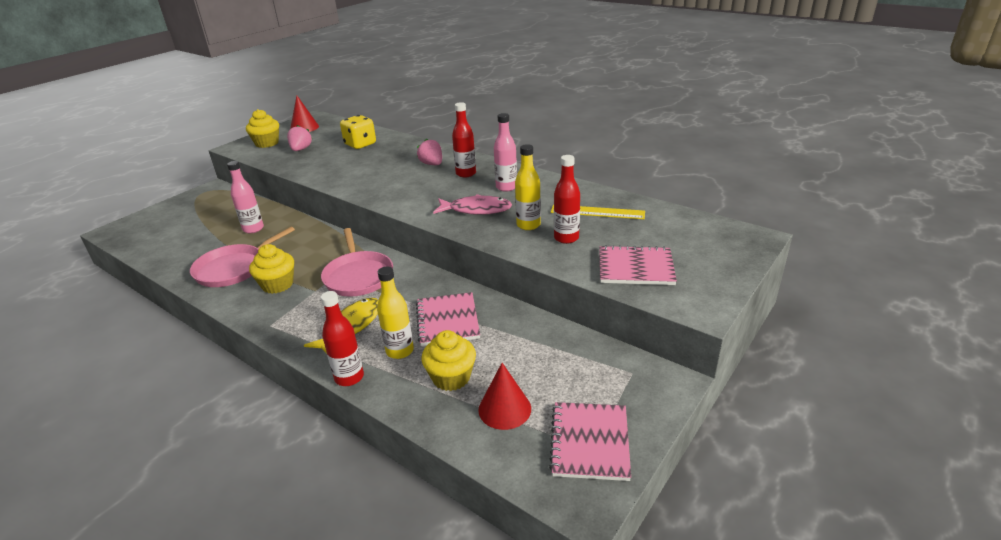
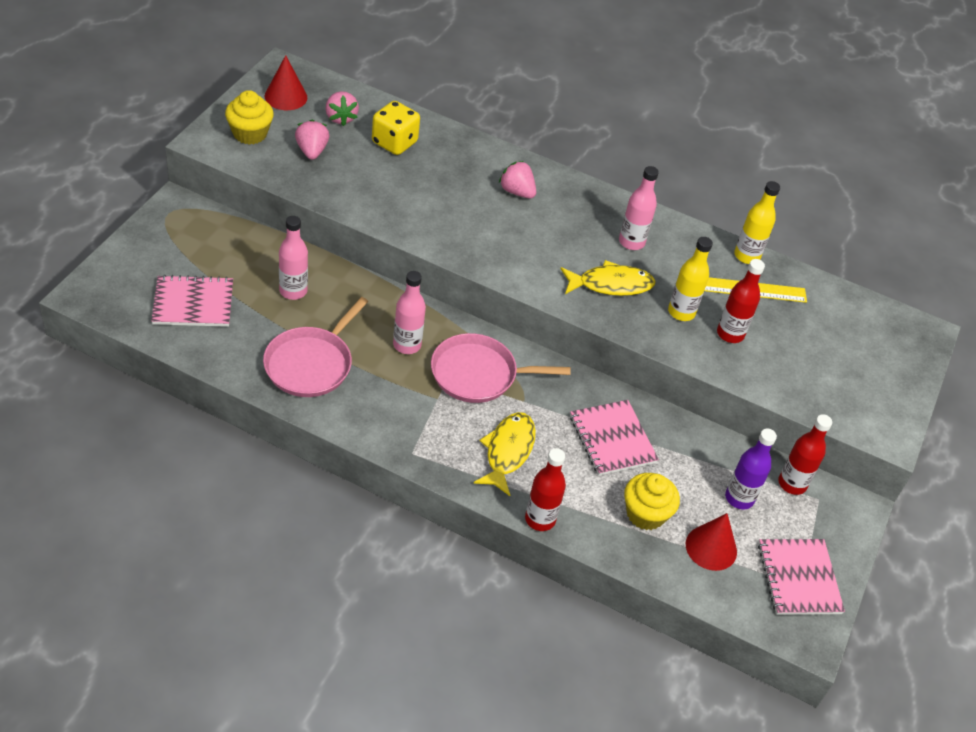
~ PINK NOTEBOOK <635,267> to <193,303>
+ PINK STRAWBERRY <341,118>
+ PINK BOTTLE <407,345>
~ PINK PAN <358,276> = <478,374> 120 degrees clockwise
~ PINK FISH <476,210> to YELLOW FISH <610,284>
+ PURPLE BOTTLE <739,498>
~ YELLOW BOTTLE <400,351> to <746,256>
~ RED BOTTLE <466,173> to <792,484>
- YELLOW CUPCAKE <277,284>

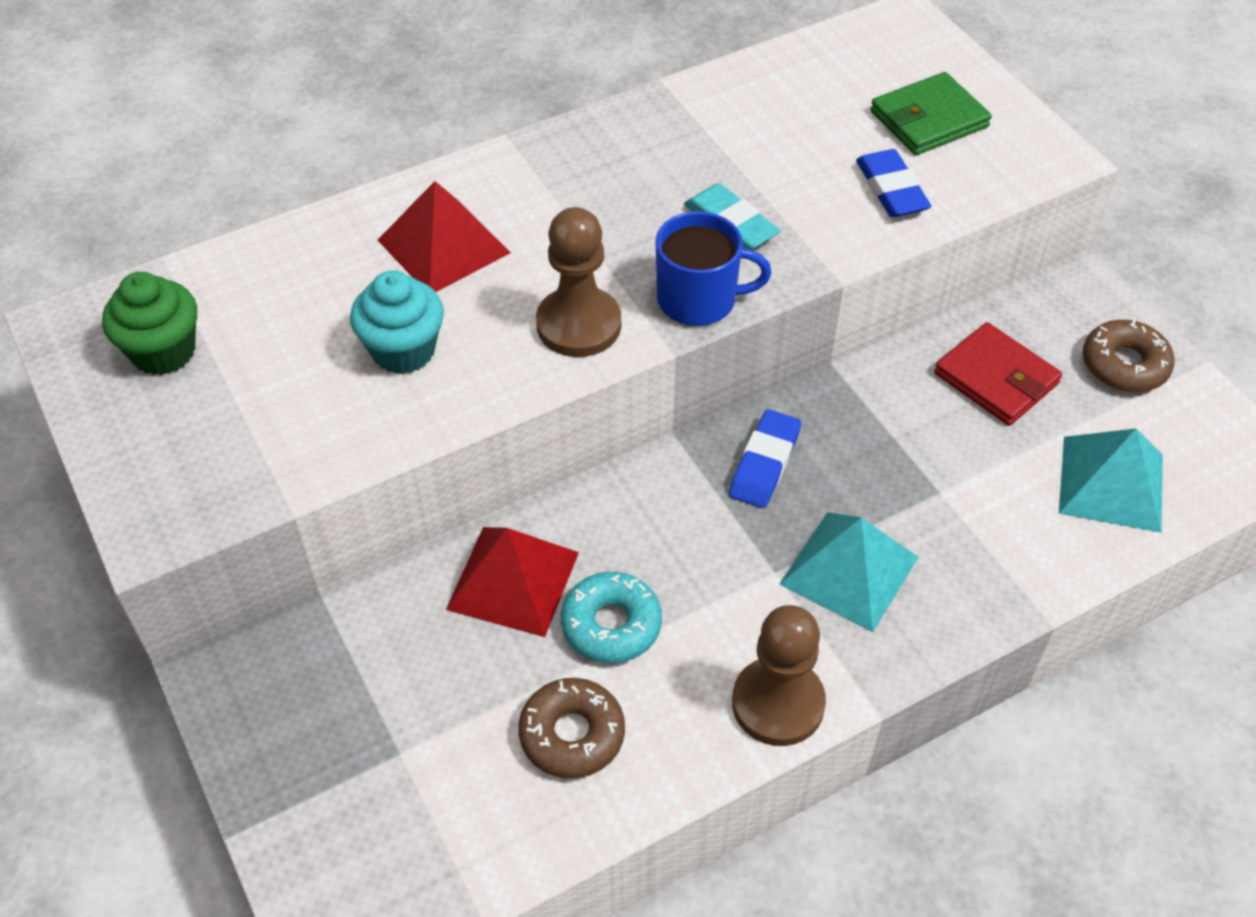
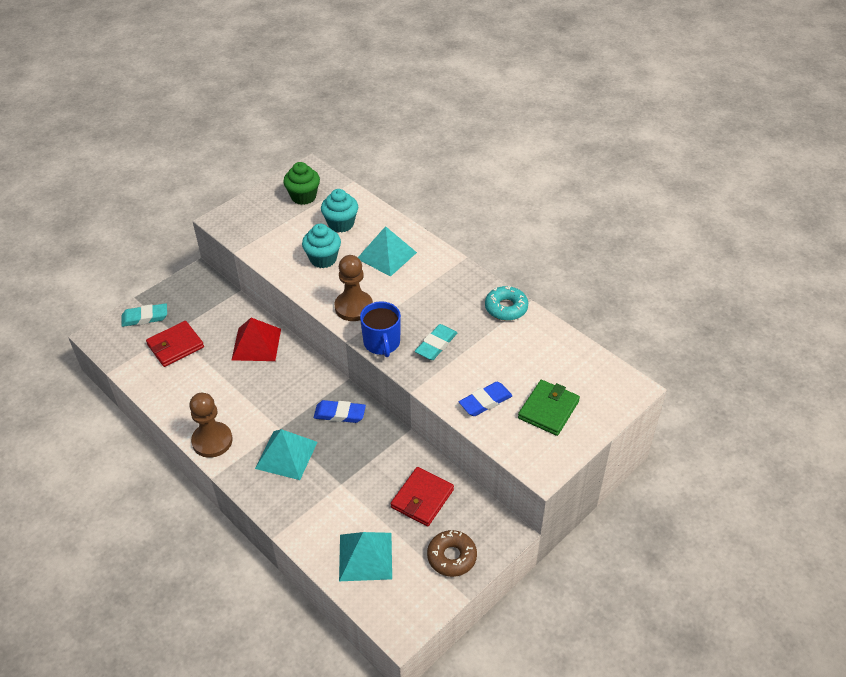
+ TURQUOISE ERASER <145,317>
+ RED WALLET <175,346>
+ TURQUOISE CUPCAKE <341,224>
~ RED PYRAMID <443,246> to TURQUOISE PYRAMID <386,255>
~ TURQUOISE DONUT <611,625> to <506,308>
~ GREEN WALLET <928,119> = <548,410> 75 degrees clockwise
- BROWN DONUT <572,734>

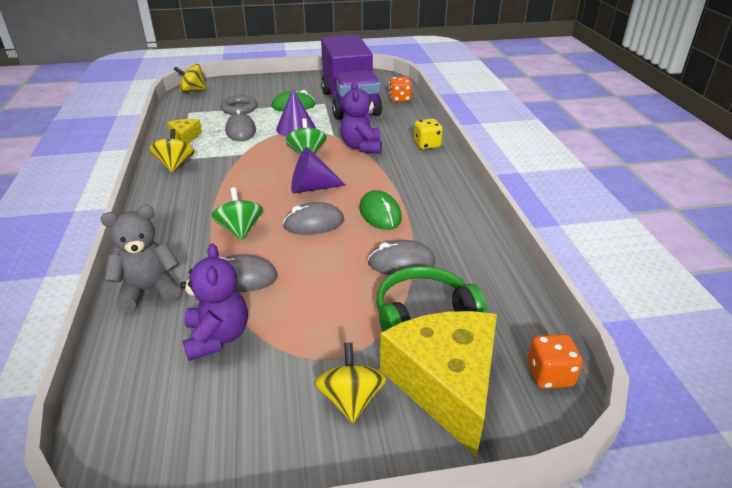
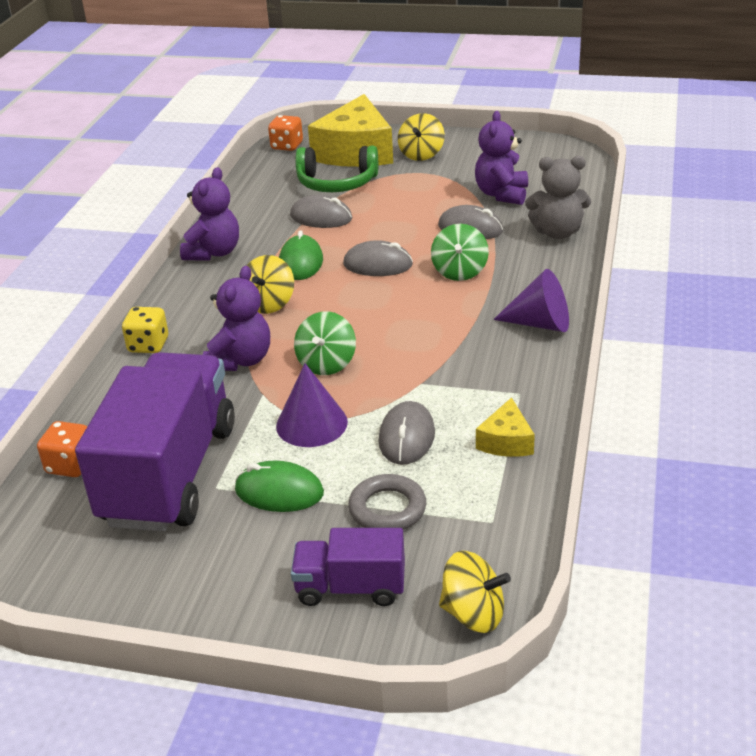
+ PURPLE TEDDY BEAR <214,252>
~ YELLOW SPINNING TOP <175,165> to <269,304>
+ PURPLE TRUCK <350,587>
~ PURPLE CONE <311,188> to <540,323>

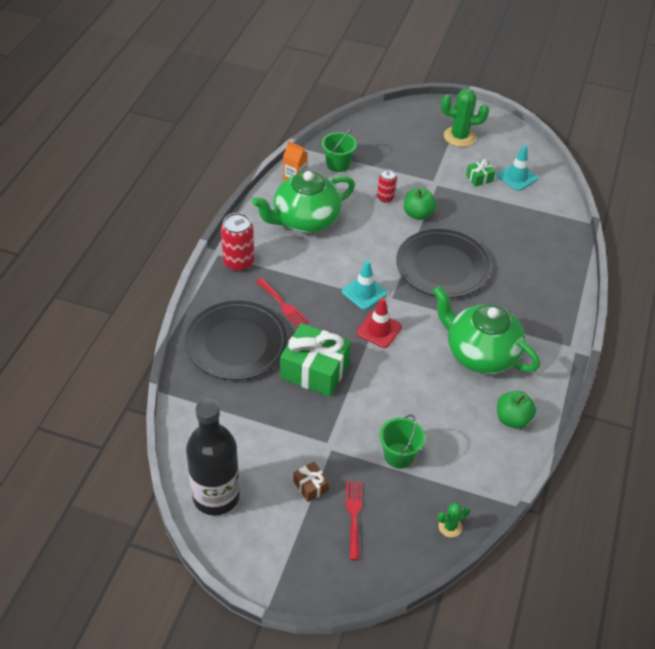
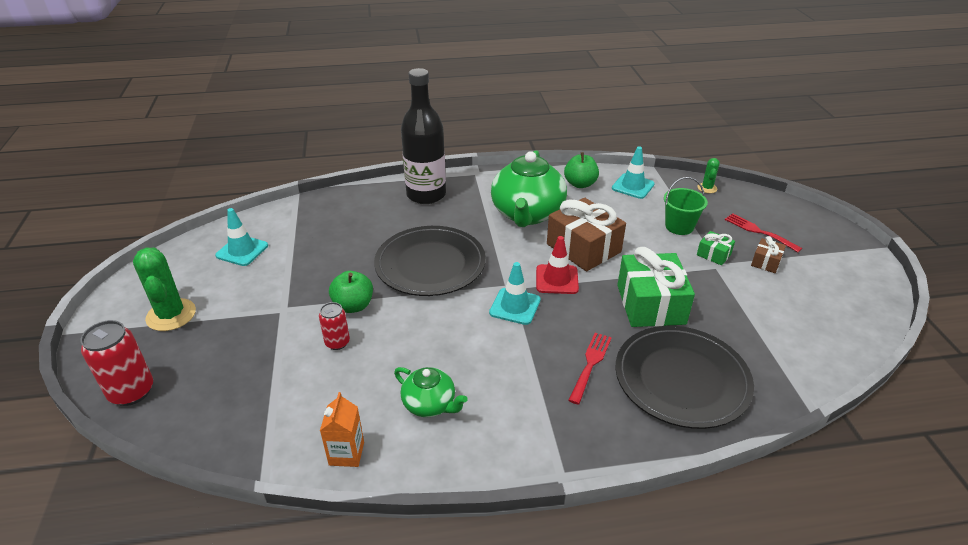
~ RED CAN <238,263> to <131,392>
~ GREEN TEAPOT <305,220> = <430,404> x0.52
~ BLACK BOTTLE <216,496> to <426,195>
+ BROWN GIFT <583,248>
+ TURQUOISE TRAFFIC CONE <633,186>
~ GREEN CACTUS <450,527> = <707,188> 60 degrees clockwise
~ GREEN GIFT <479,178> to <713,254>
~ RED FORK <354,516> = <759,232> 75 degrees clockwise
- GREEN BUCKET <338,164>

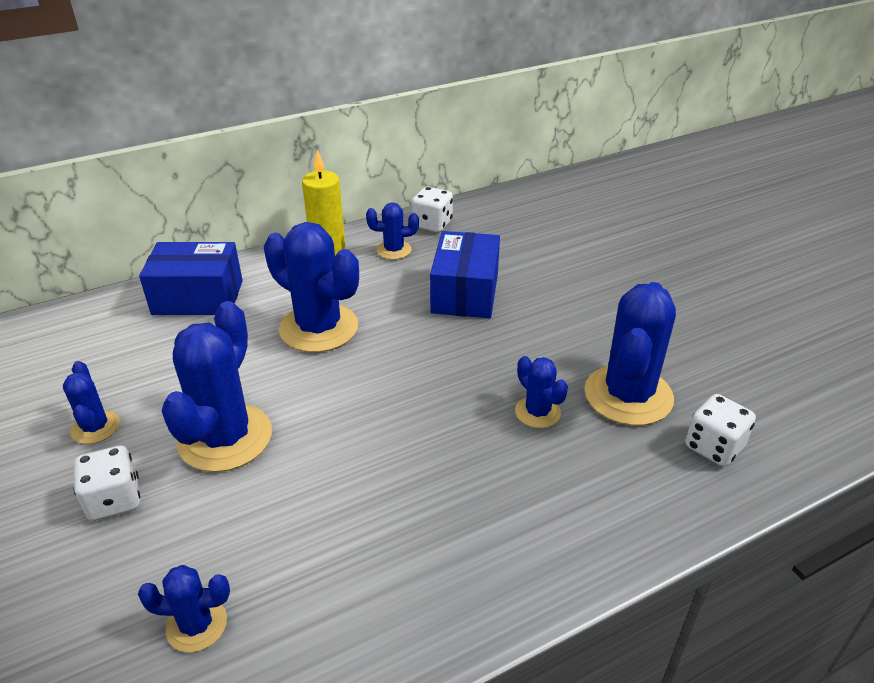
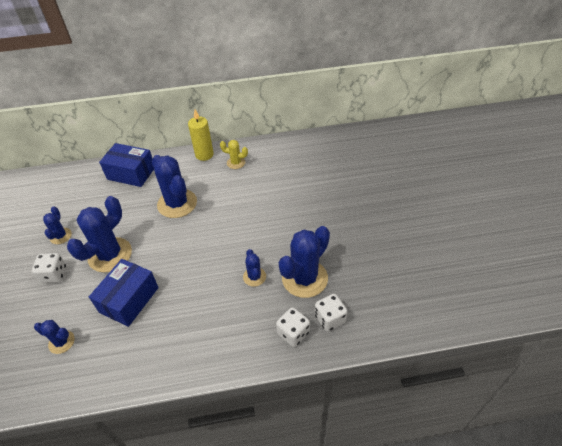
~ BLUE BOX <465,293> to <129,300>
~ BLUE CACTUS <394,250> to YELLOW CACTUS <236,163>
~ WHITE DICE <432,224> to <293,333>

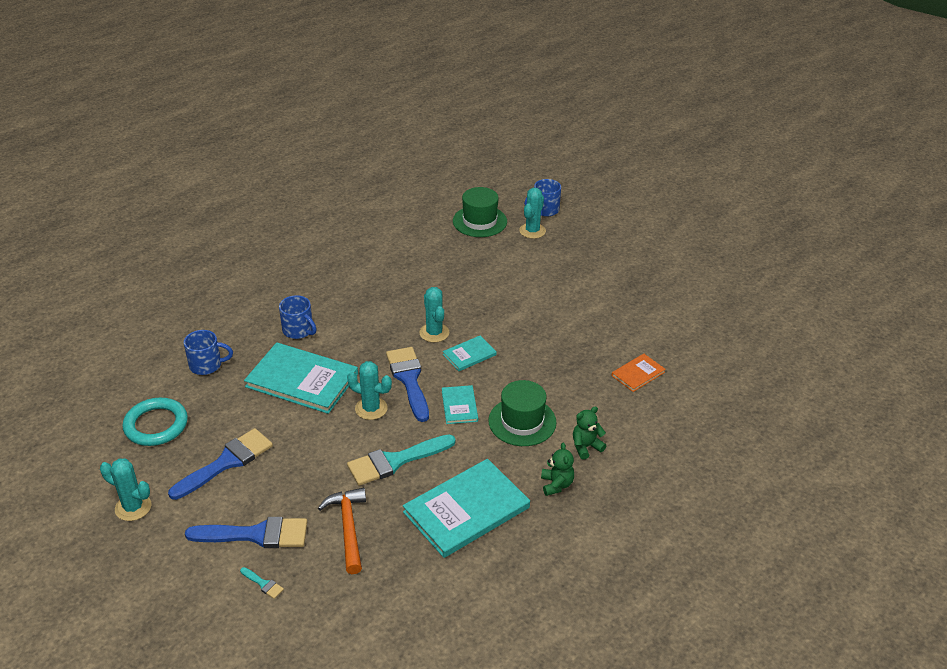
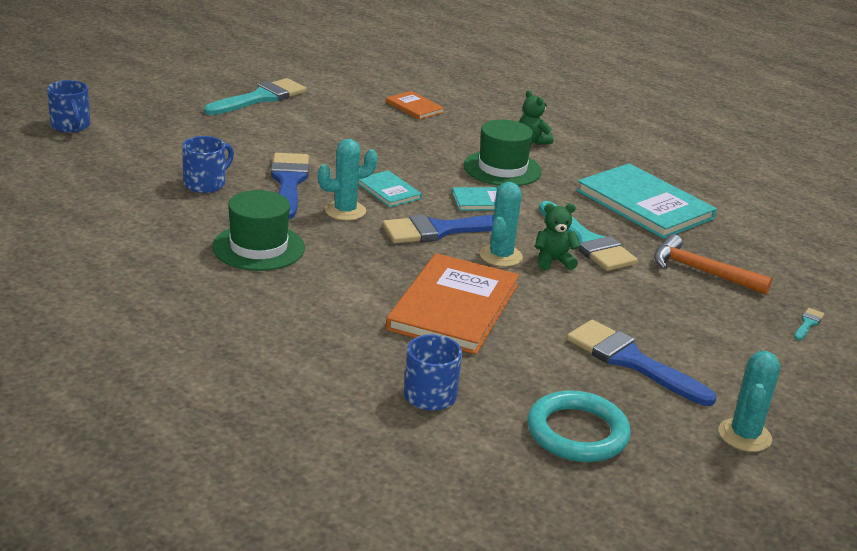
~ BLUE MUG <298,330> to <206,184>
+ TURQUOISE BRUSH <260,98>
~ GREEN HAT <479,221> to <258,247>
~ BLUE BRUSH <256,535> to <289,182>
~ TURQUOISE BOOK <302,380> to ORANGE BOOK <454,307>
~ GREEN TEDDY BEAR <556,484> to <553,261>
~ ORANGE HAMMER <348,528> = <701,271> 45 degrees clockwise
- TURQUOISE CACTUS <532,231>

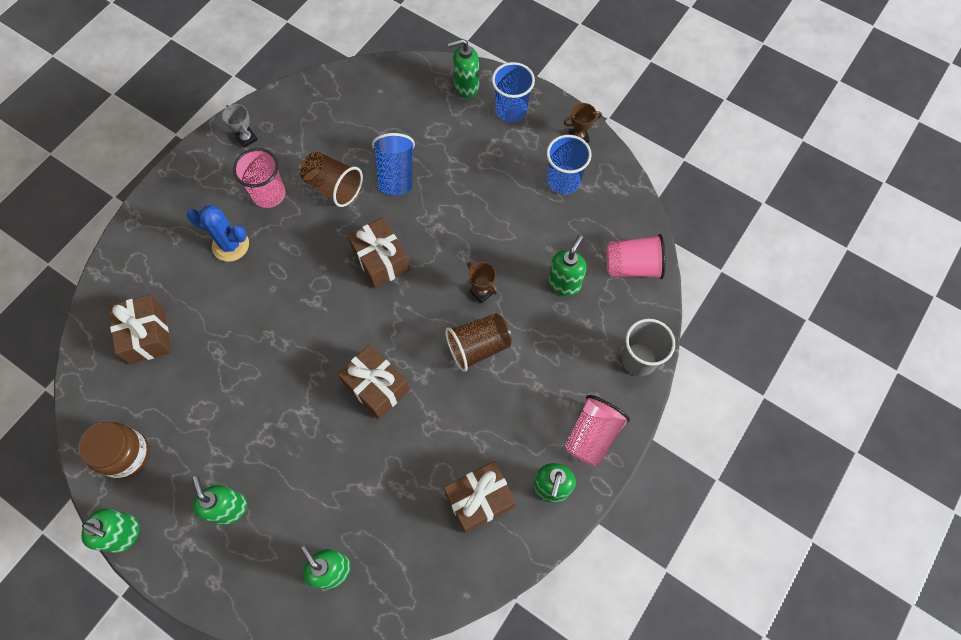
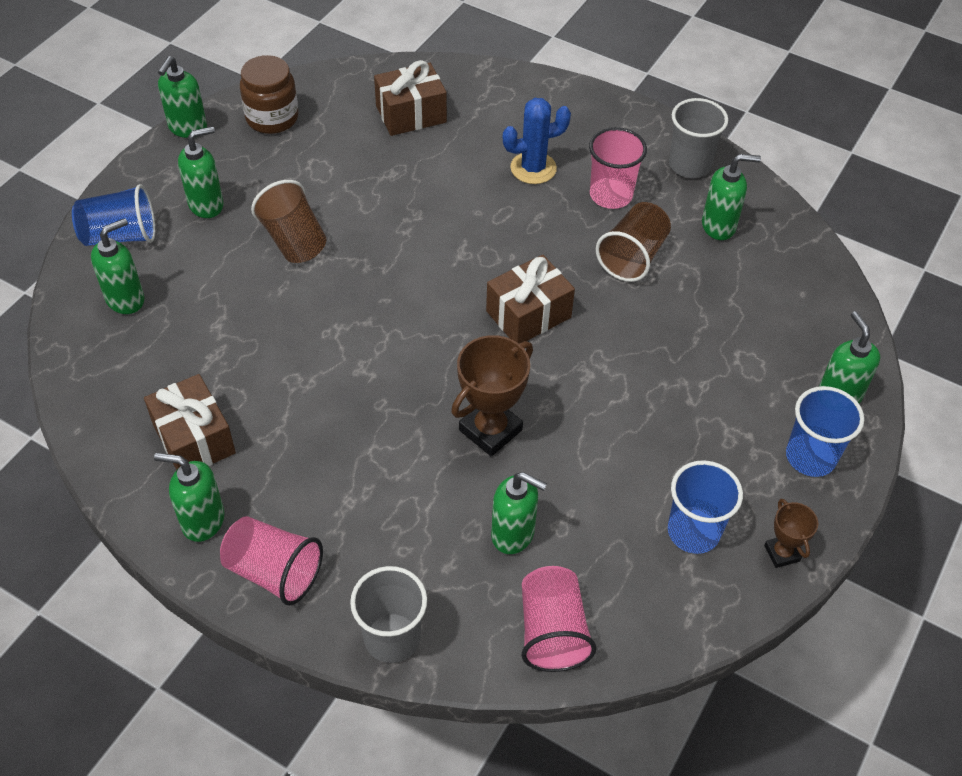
~ BLUE CUP <396,175> to <120,236>
~ BROWN CUP <478,346> to <294,240>
~ BROWN TROPHY <482,292> = <490,430> x1.79
~ BLUE CACTUS <230,245> = <533,168> 60 degrees clockwise
~ GREY TROPHY <246,138> to GREY CUP <689,165>
+ GREEN SOAP DISPENSER <719,226>
- BROWN GIFT <376,387>

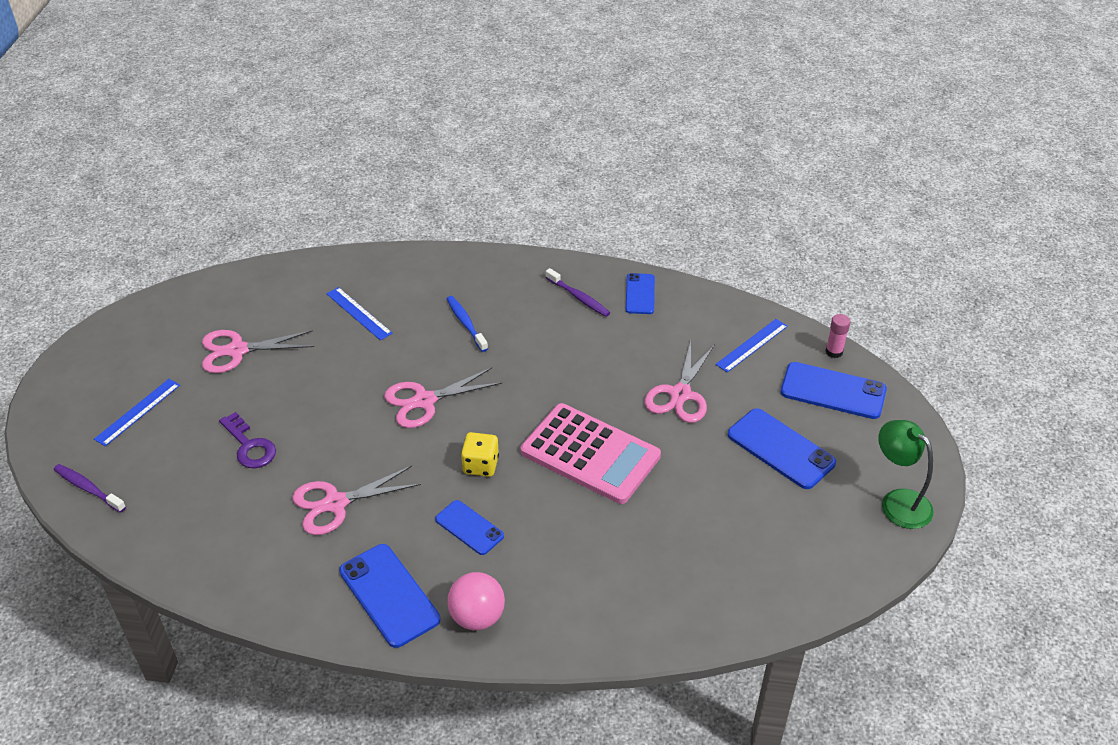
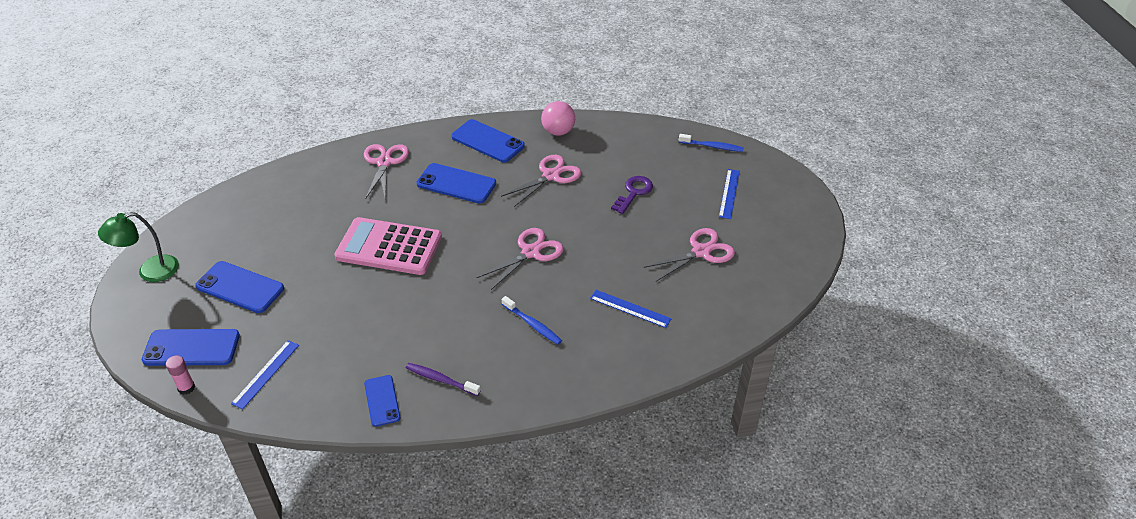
~ GREEN LAMP <898,502> = <150,271> 120 degrees clockwise
~ PINK SCISSORS <680,394> to <384,162>
~ BLUE PHONE <469,528> = <456,184> x1.60
~ PINK BALL <477,617> to <558,132>
~ PURPLE KEY <249,446> = <633,193> 90 degrees clockwise
~ PURPLE TOOTHBRUSH <88,488> to BLUE TOOTHBRUSH <712,146>
- YELLOW DICE <480,465>

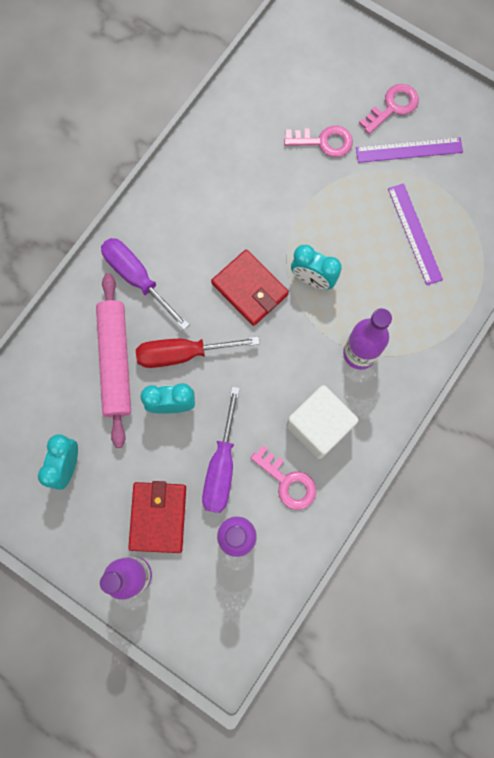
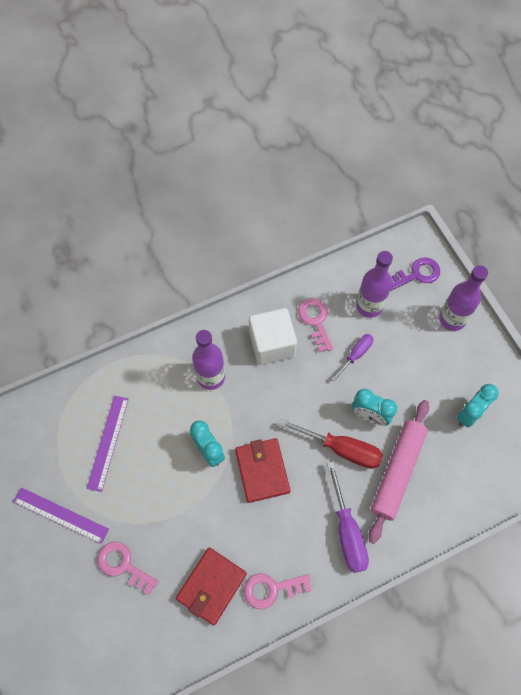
~ RED WALLET <158,517> to <211,586>
~ PINK KEY <392,107> to <271,589>
~ PURPLE SCREWDRIVER <221,466> = <356,355> x0.61
+ PURPLE KEY <416,274>

